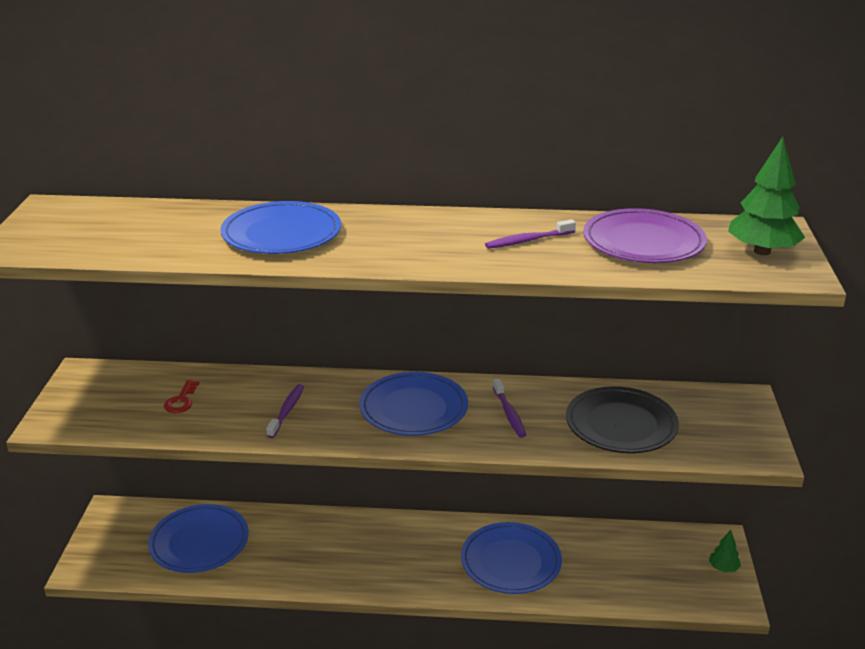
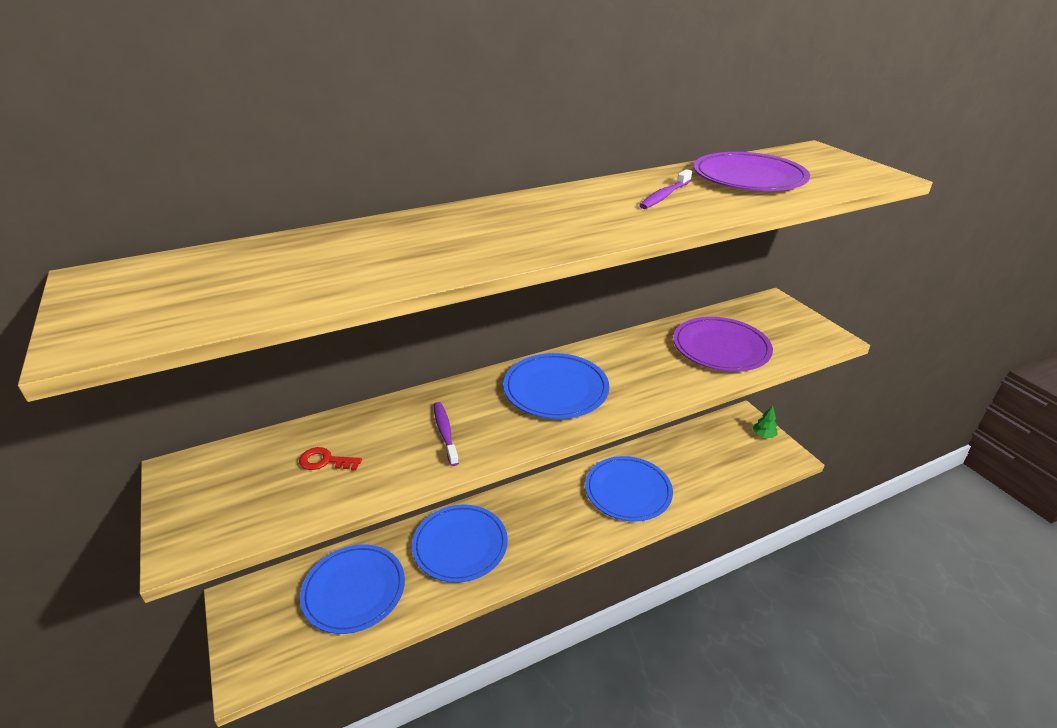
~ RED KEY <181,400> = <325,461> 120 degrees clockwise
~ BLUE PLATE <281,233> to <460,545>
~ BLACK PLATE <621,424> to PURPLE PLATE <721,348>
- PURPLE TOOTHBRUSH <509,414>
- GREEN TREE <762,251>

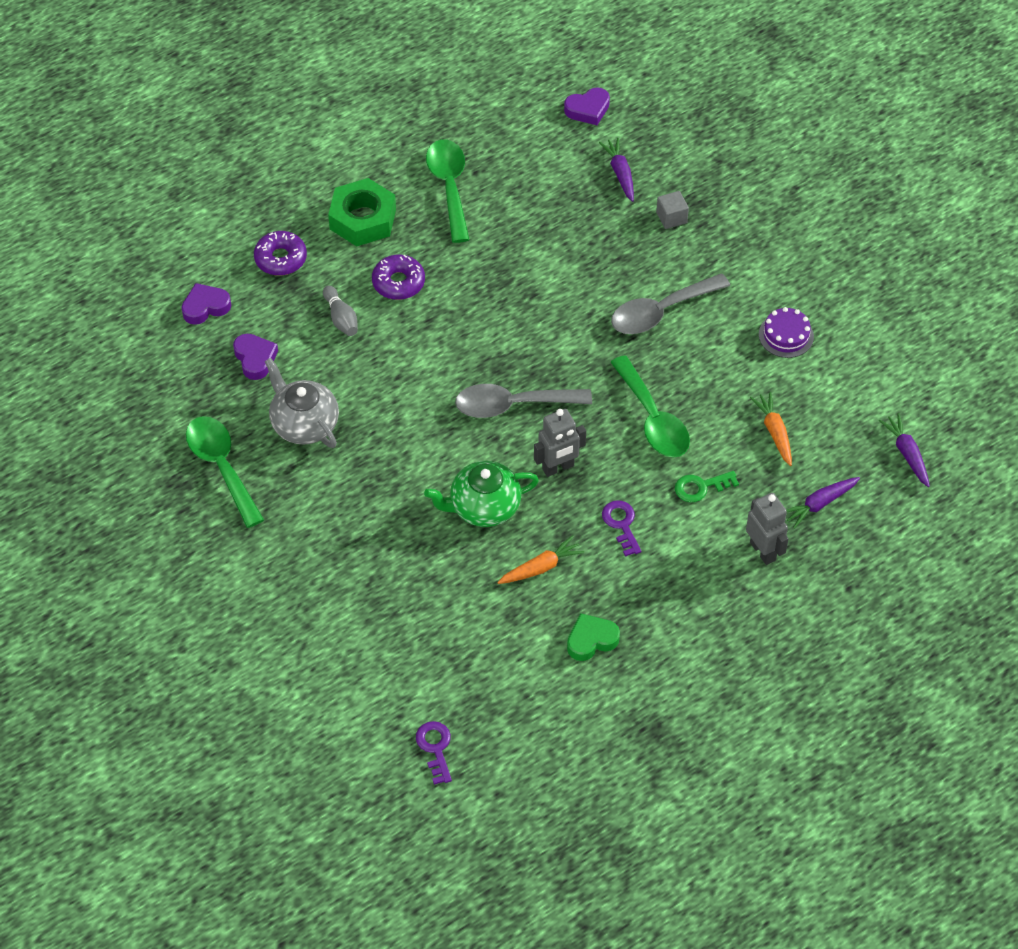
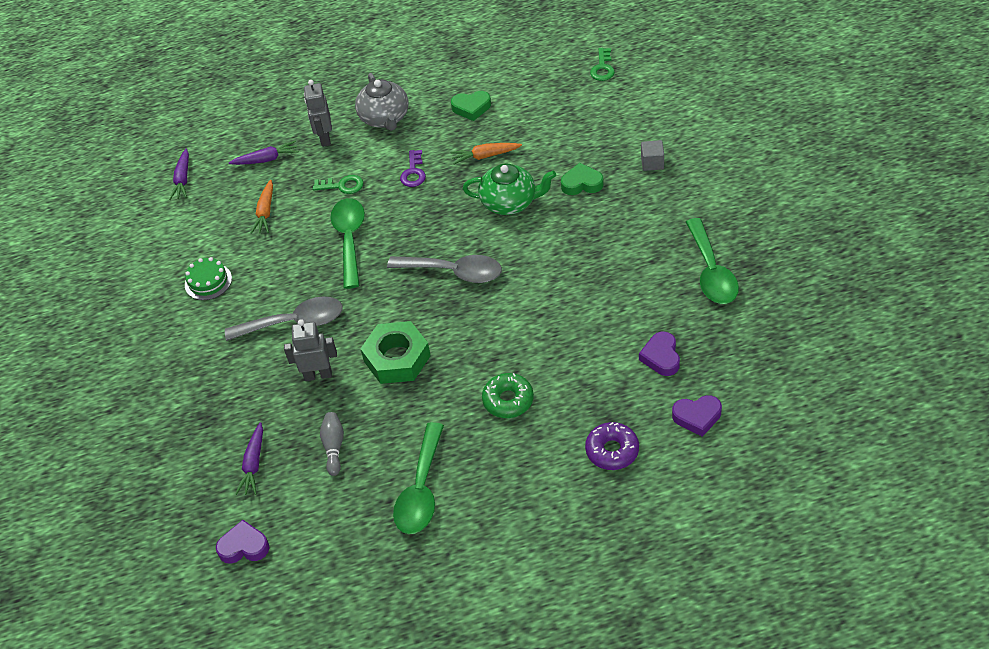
~ PURPLE CAKE <786,335> to GREEN CAKE <208,281>
~ GREY ROBOT <558,468> to <318,375>
~ GREY BOWLING PIN <341,318> to <334,447>
~ GREY TEAPOT <304,424> to <385,118>
~ GREEN NUT <363,219> to <397,358>
~ PURPLE DONUT <398,282> to GREEN DONUT <508,400>
+ GREEN HEART <582,183>
~ PURPLE KEY <435,748> to GREEN KEY <602,68>
~ GREY CUBE <671,217> to <652,163>

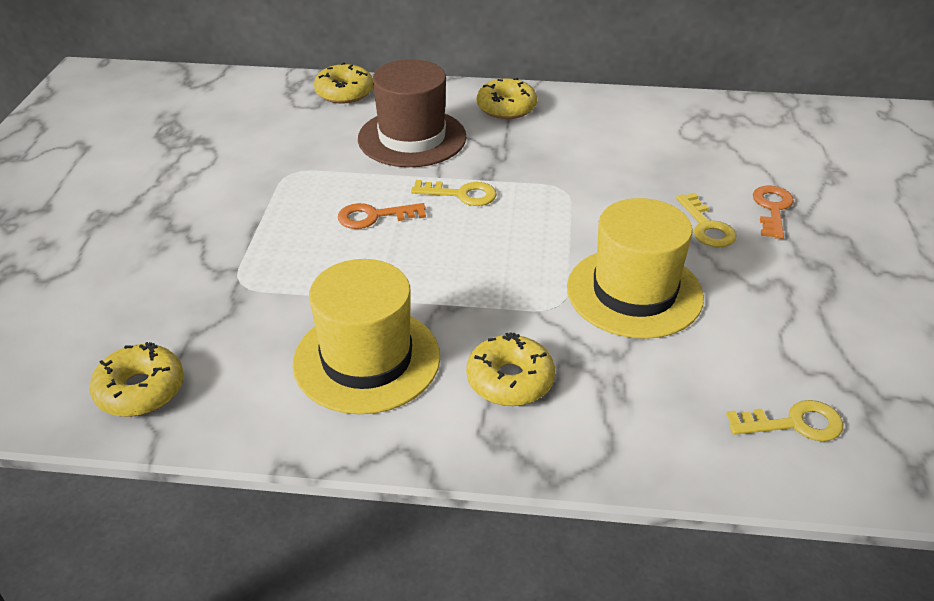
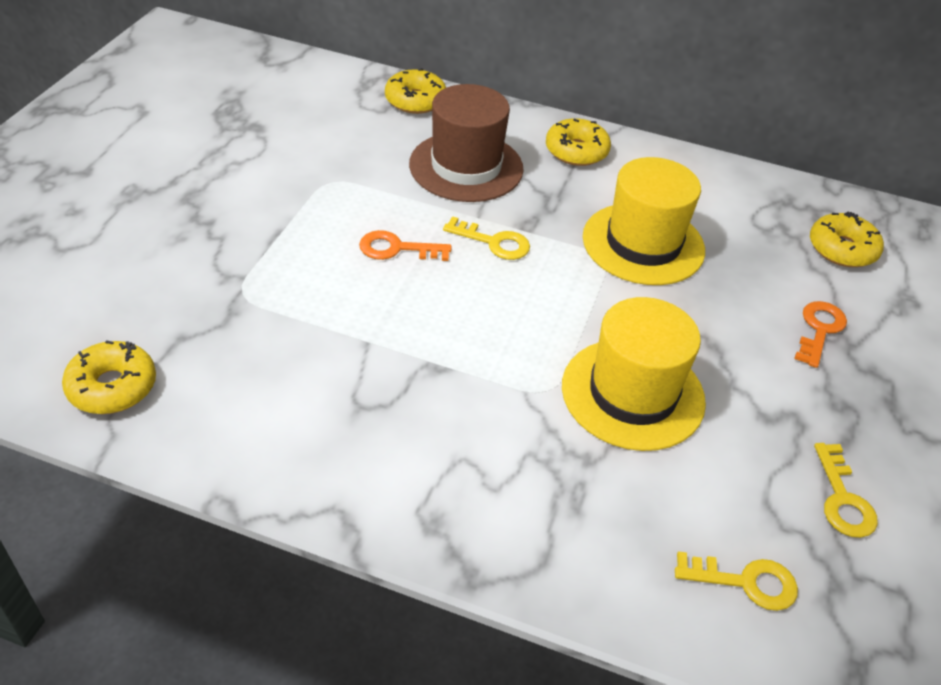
~ YELLOW HAT <367,359> to <643,244>
~ YELLOW DONUT <510,380> to <842,249>
~ YELLOW KEY <706,226> to <842,499>

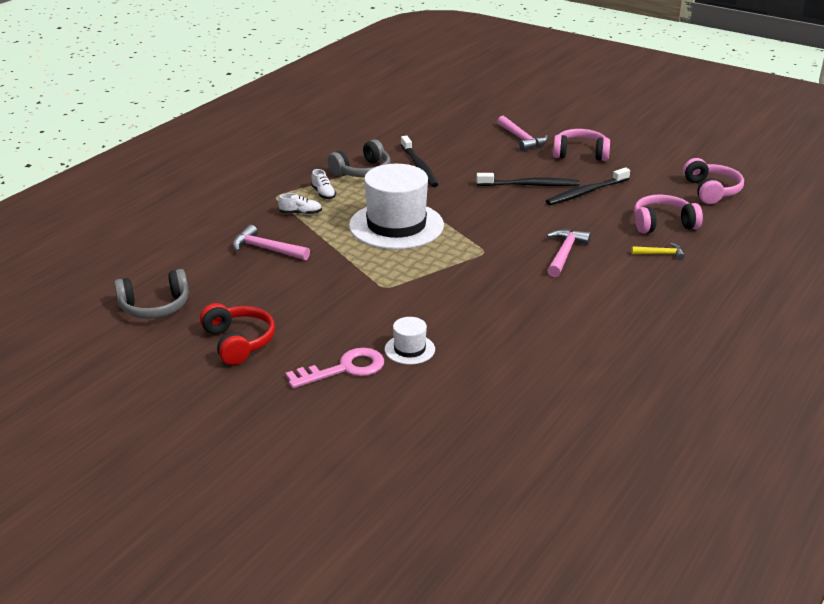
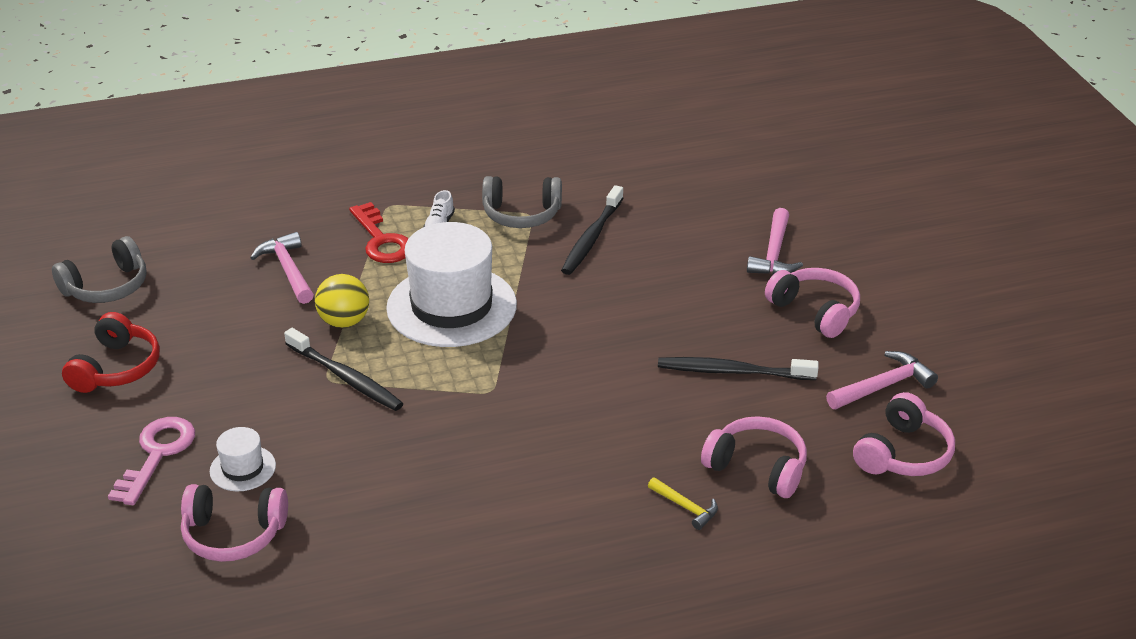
~ GREY HEADPHONES <155,307> = <107,287> 60 degrees counterclockwise
~ PINK KEY <344,369> = <157,454> 90 degrees counterclockwise
+ PINK HEADPHONES <233,534>
~ BLACK TOOTHBRUSH <530,185> to <346,378>
+ YELLOW BALL <344,321>
~ WHITE SHOE <300,213> to RED KEY <381,240>
~ PINK HAMMER <564,253> to <883,386>

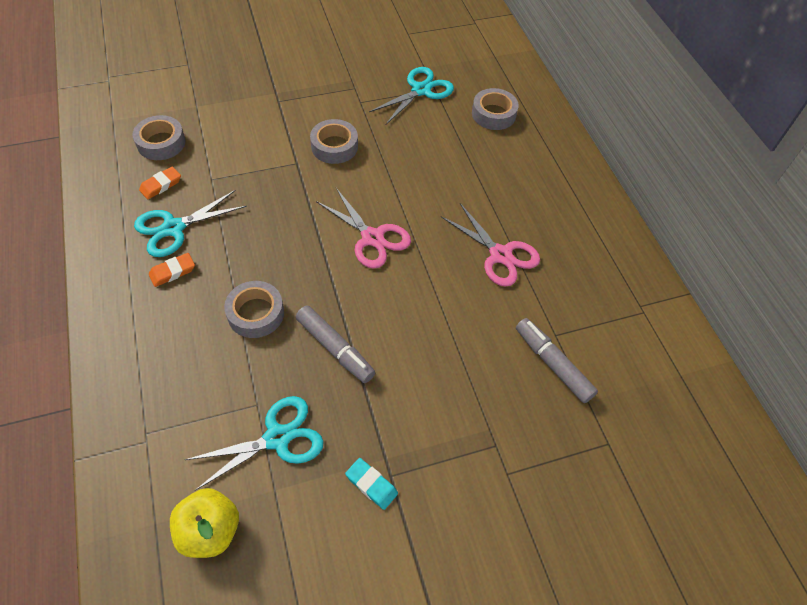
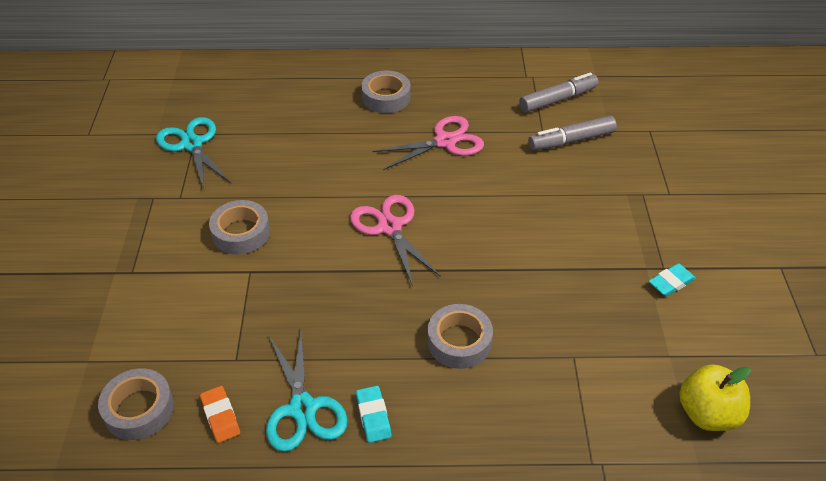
~ PINK SCISSORS <372,238> = <390,227> 90 degrees counterclockwise
~ ORANGE ERASER <172,272> to TURQUOISE ERASER <373,416>
~ GREY TAPE <493,114> to <386,97>
~ GREY MARKER <335,348> to <558,99>
- TURQUOISE SCISSORS <277,438>

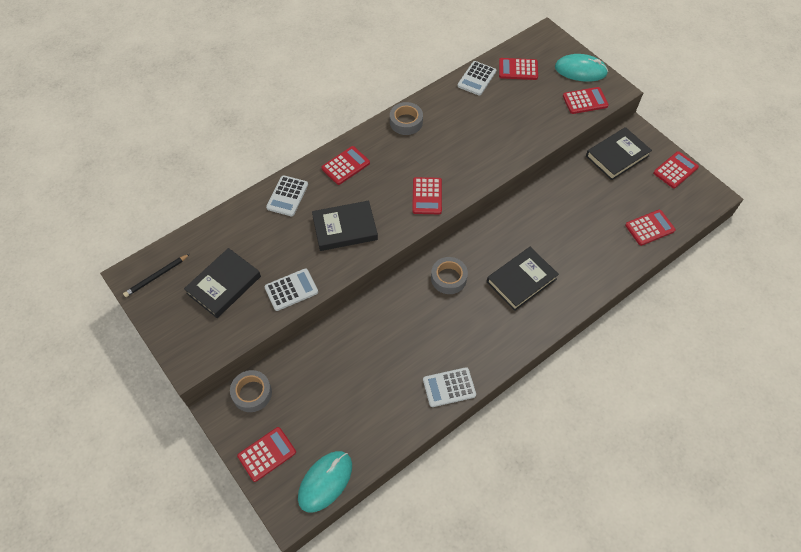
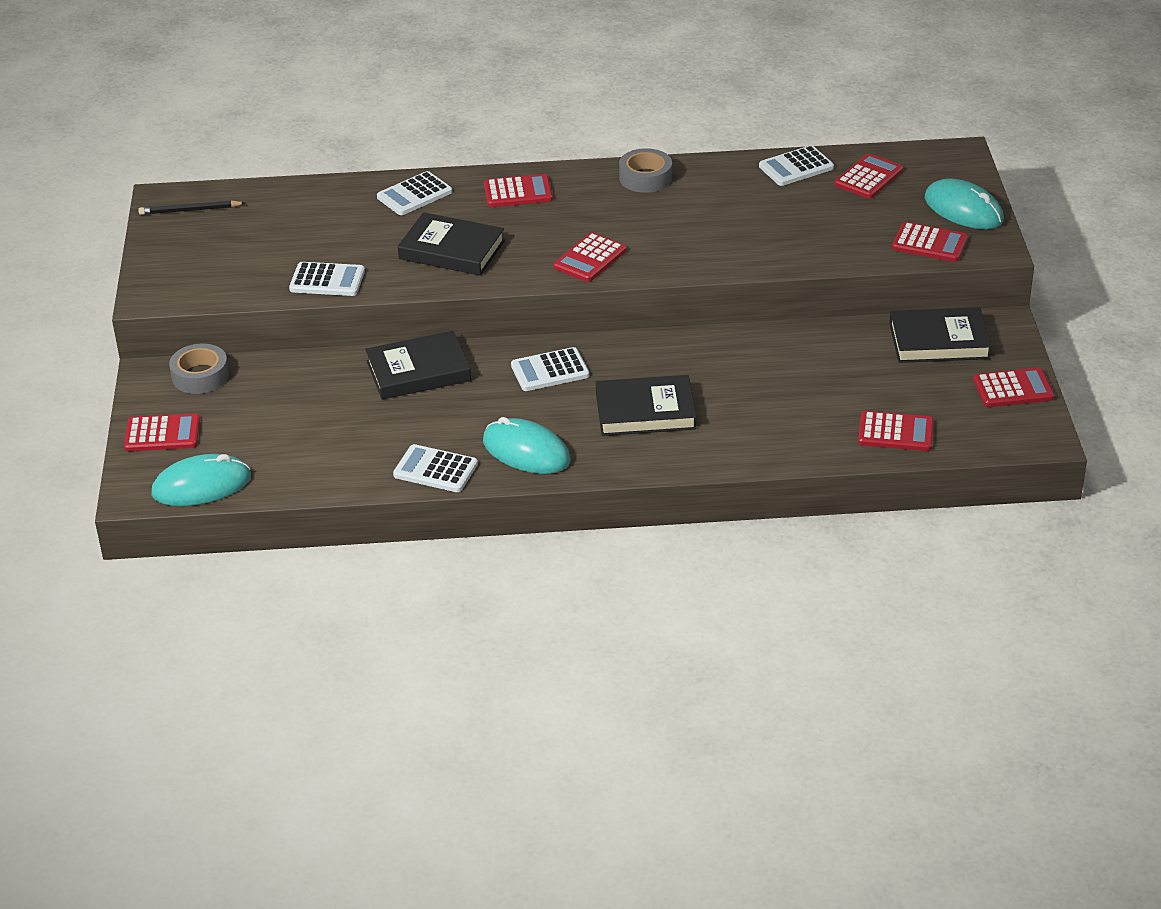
~ BLACK BOOK <224,285> to <418,371>
+ TURQUOISE MOUSE <526,451>
~ GREY TAPE <448,278> to WHITE CALCULATOR <550,370>
~ RED CALCULATOR <518,69> = <869,177> 90 degrees clockwise

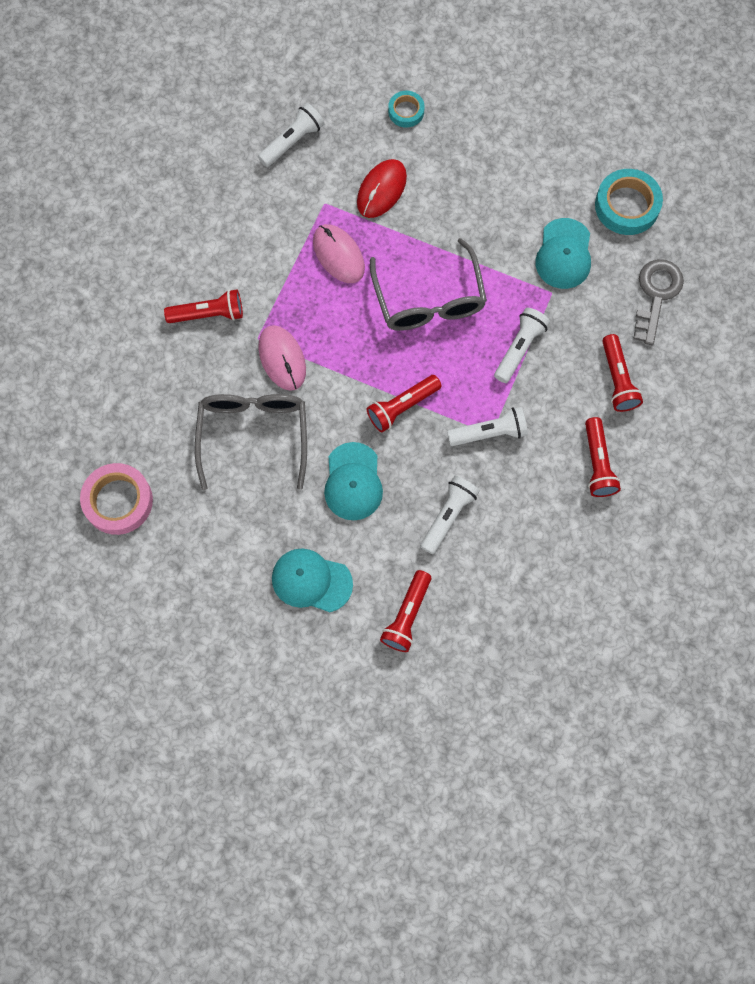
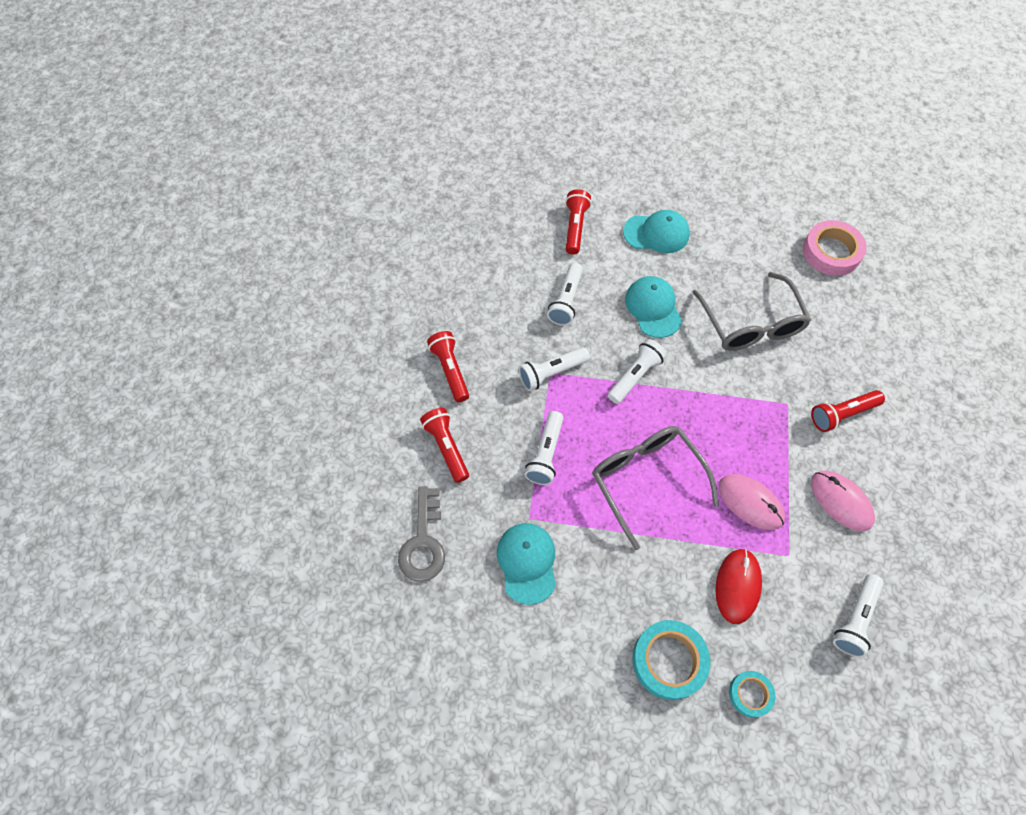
~ RED FLASHLIGHT <402,407> to WHITE FLASHLIGHT <635,376>
~ TURQUOISE TAPE <627,205> to <669,661>
~ PINK MOUSE <282,359> to <841,501>

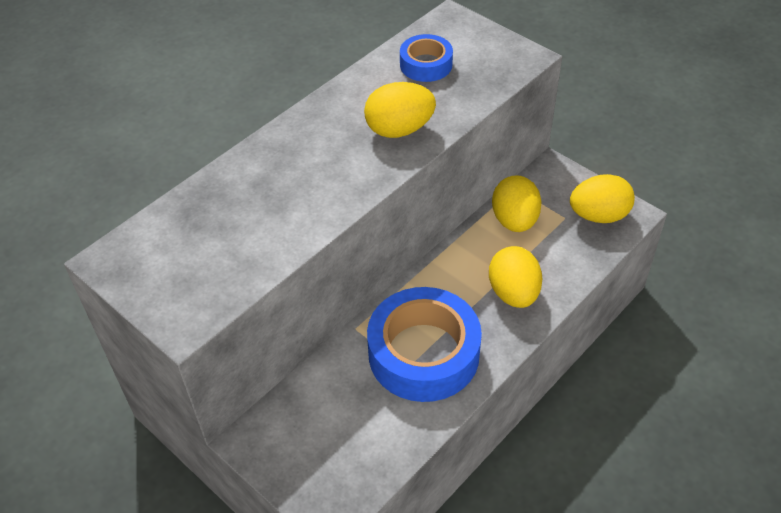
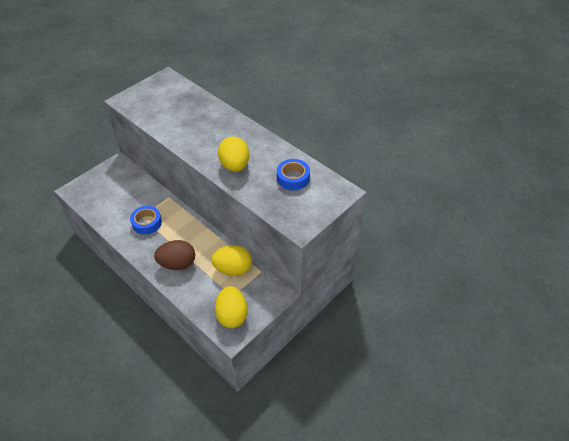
~ BLUE TAPE <423,353> = <147,223> x0.51
~ YELLOW EGG <513,293> to BROWN EGG <177,264>

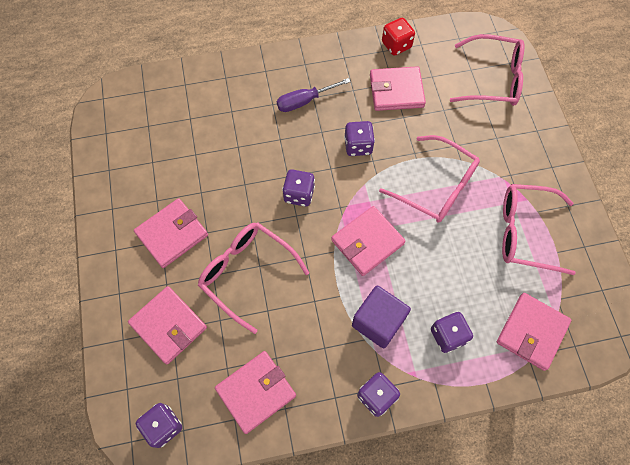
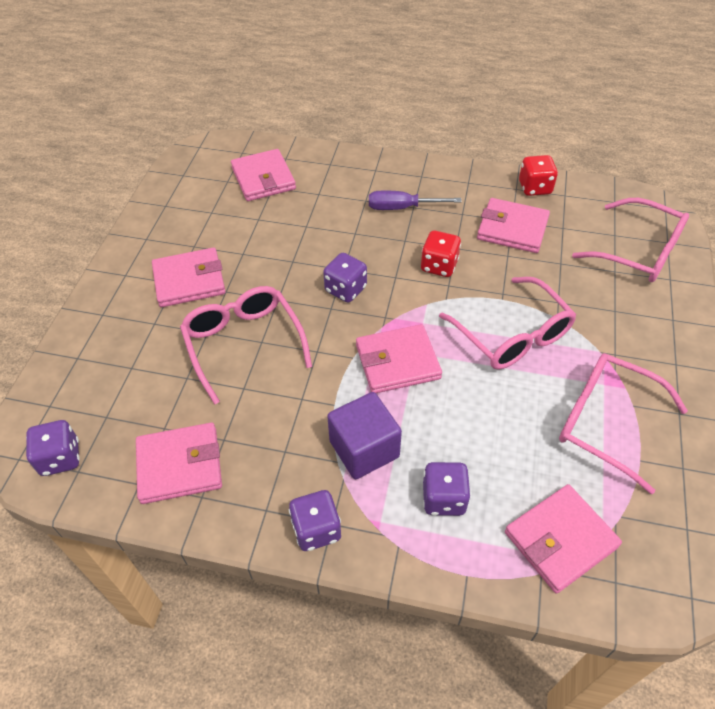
~ PINK WALLET <168,326> to <263,178>
~ PURPLE DICE <358,146> to RED DICE <439,266>

